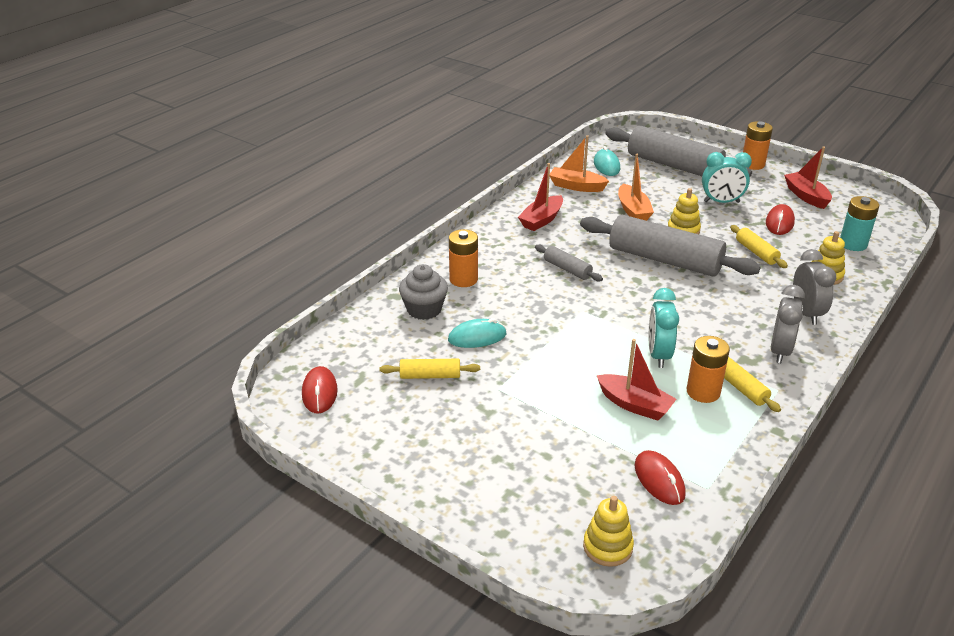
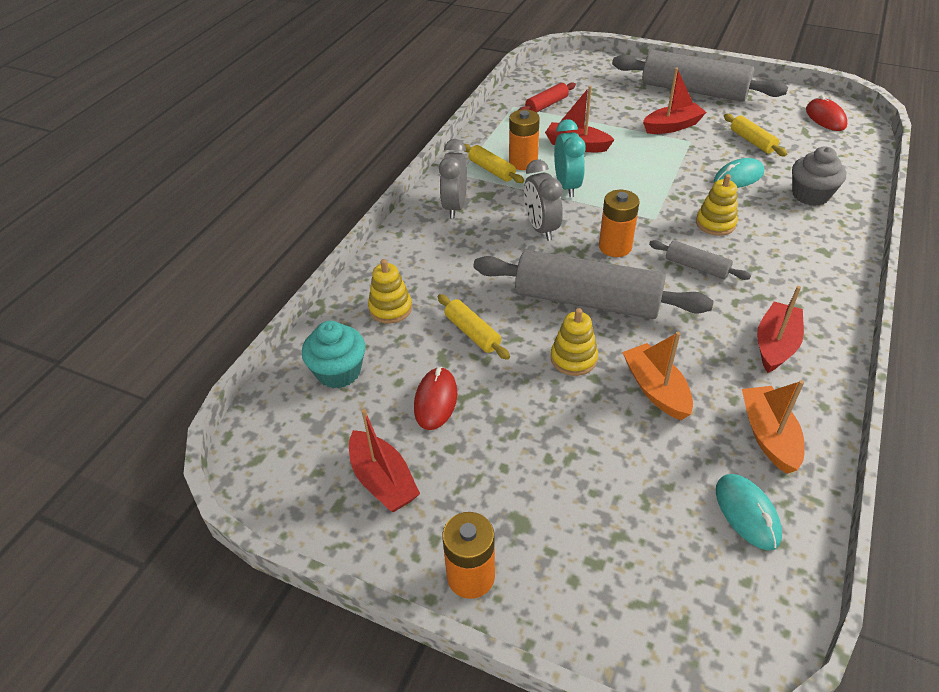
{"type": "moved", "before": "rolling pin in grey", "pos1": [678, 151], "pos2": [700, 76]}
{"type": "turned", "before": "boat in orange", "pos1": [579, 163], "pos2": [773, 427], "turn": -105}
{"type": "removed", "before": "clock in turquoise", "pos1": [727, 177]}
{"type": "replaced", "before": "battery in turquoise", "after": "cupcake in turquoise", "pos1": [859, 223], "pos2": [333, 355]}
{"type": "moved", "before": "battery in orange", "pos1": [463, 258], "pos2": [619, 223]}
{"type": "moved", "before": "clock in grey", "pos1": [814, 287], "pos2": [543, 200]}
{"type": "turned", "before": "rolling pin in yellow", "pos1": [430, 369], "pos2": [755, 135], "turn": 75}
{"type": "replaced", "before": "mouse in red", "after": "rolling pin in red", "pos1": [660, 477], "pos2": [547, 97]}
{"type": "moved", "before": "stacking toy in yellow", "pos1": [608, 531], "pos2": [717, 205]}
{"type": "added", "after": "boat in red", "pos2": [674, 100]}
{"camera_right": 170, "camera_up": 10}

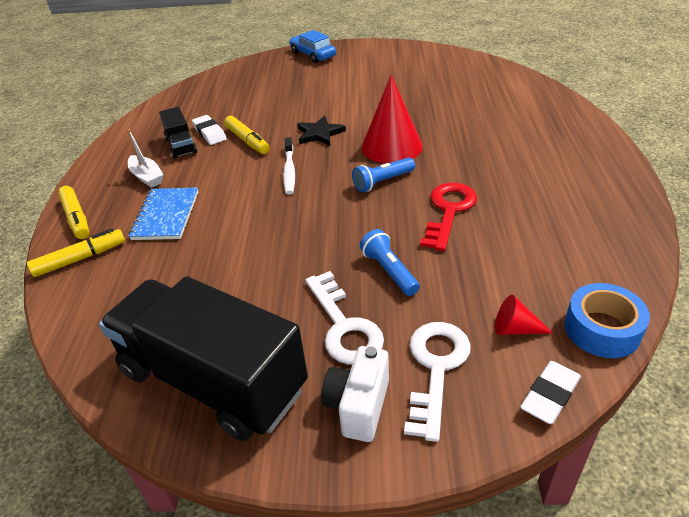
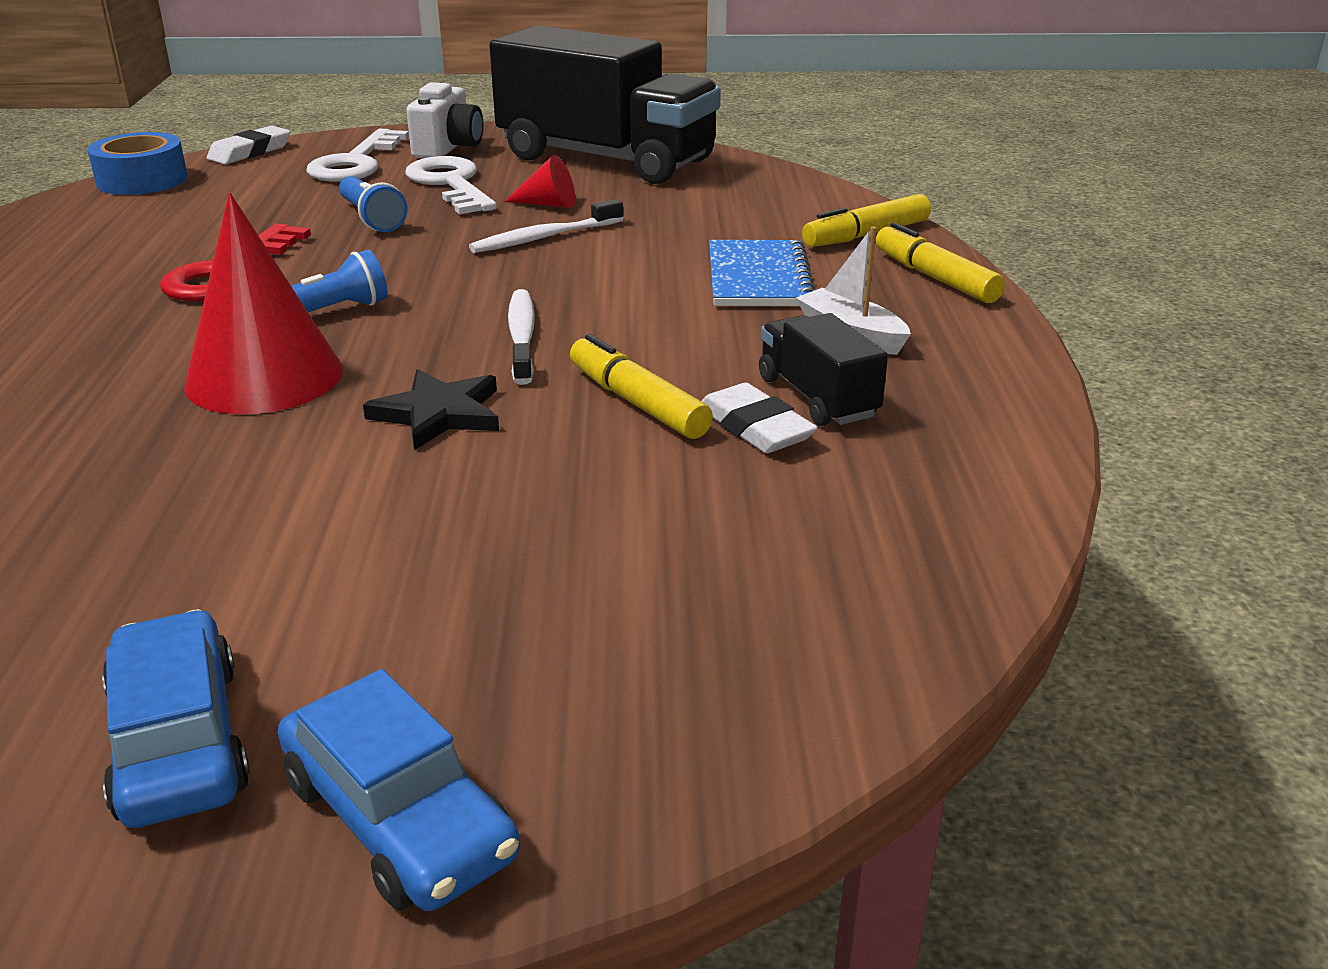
{"type": "moved", "before": "cone in red", "pos1": [524, 315], "pos2": [539, 181]}
{"type": "added", "after": "toothbrush in white", "pos2": [546, 226]}
{"type": "added", "after": "car in blue", "pos2": [176, 718]}
{"camera_right": 175, "camera_up": -10}

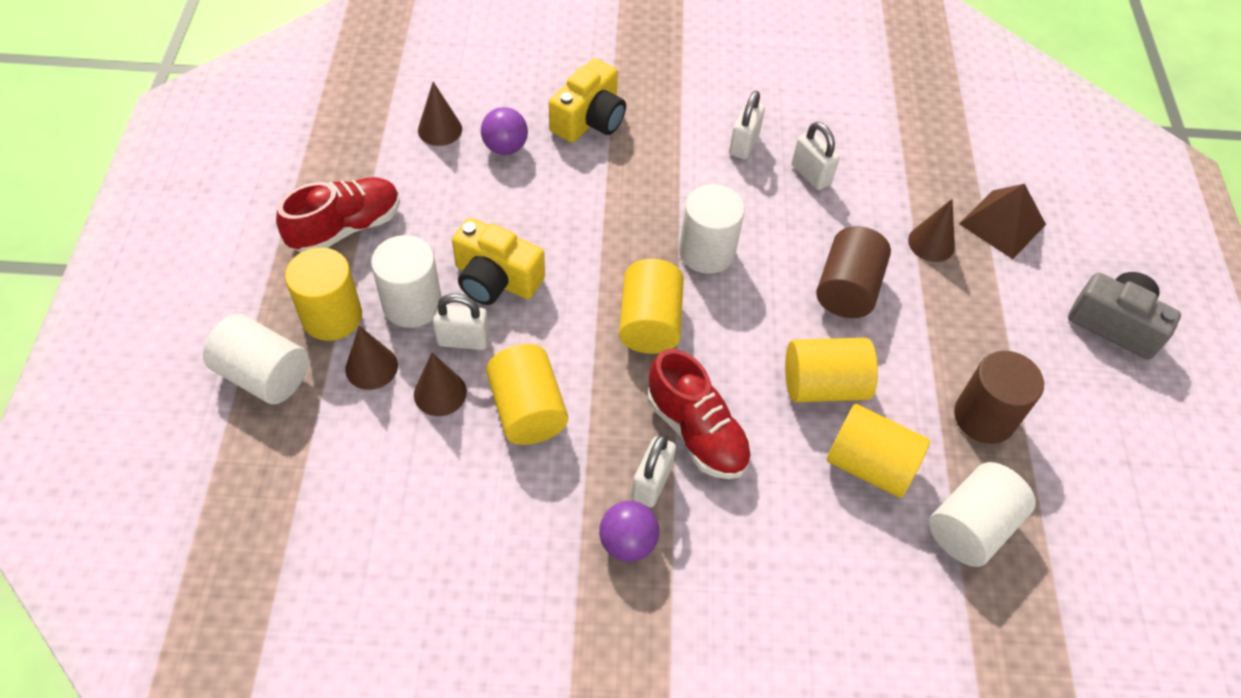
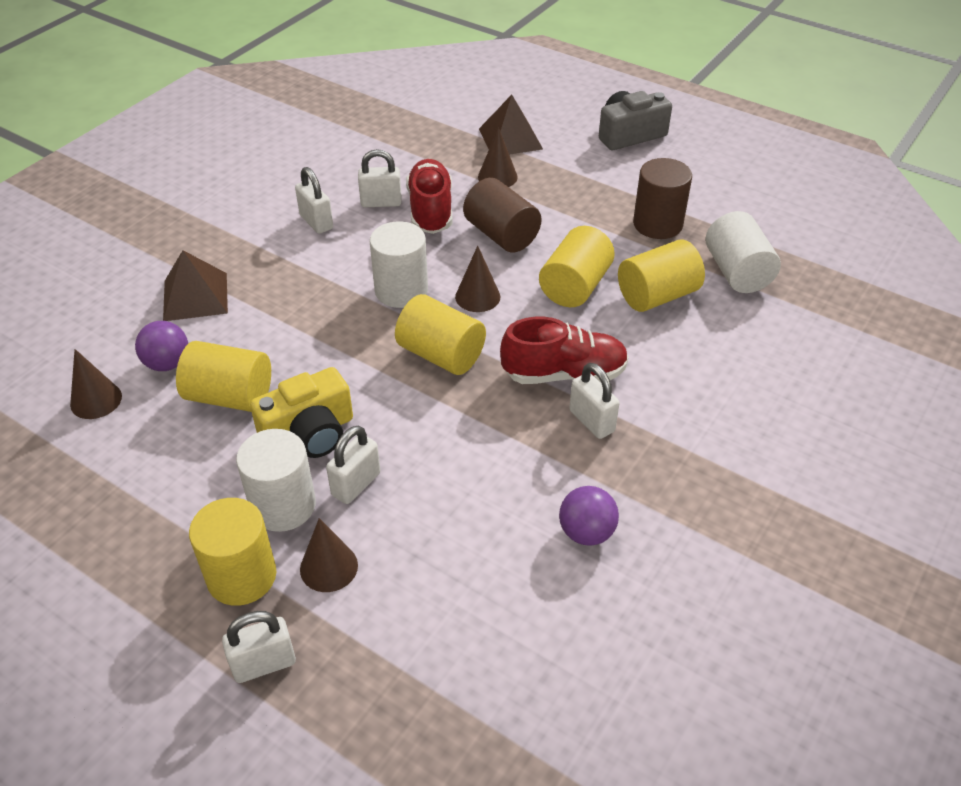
{"type": "replaced", "before": "camera in yellow", "after": "pyramid in brown", "pos1": [587, 100], "pos2": [195, 285]}
{"type": "moved", "before": "shoe in red", "pos1": [338, 214], "pos2": [429, 196]}
{"type": "replaced", "before": "cylinder in white", "after": "padlock in white", "pos1": [256, 359], "pos2": [259, 647]}
{"type": "moved", "before": "cylinder in yellow", "pos1": [527, 394], "pos2": [223, 376]}
{"type": "moved", "before": "cone in brown", "pos1": [440, 384], "pos2": [477, 279]}
{"type": "moved", "before": "ball in purple", "pos1": [629, 531], "pos2": [589, 516]}
{"camera_right": -55, "camera_up": -10}

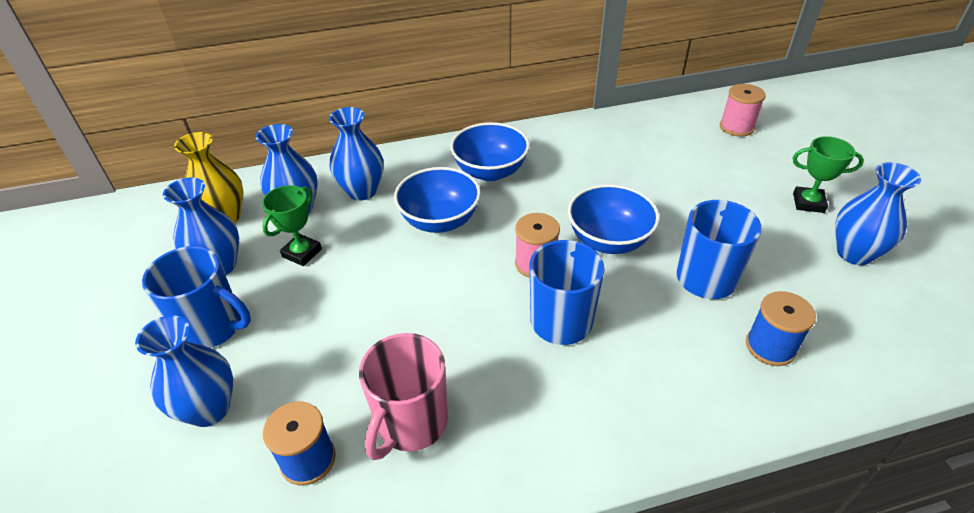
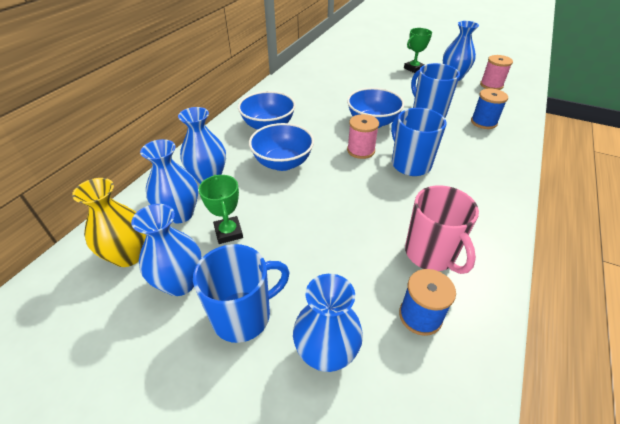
{"type": "moved", "before": "spool in pink", "pos1": [743, 110], "pos2": [496, 72]}
{"camera_right": -50, "camera_up": 0}

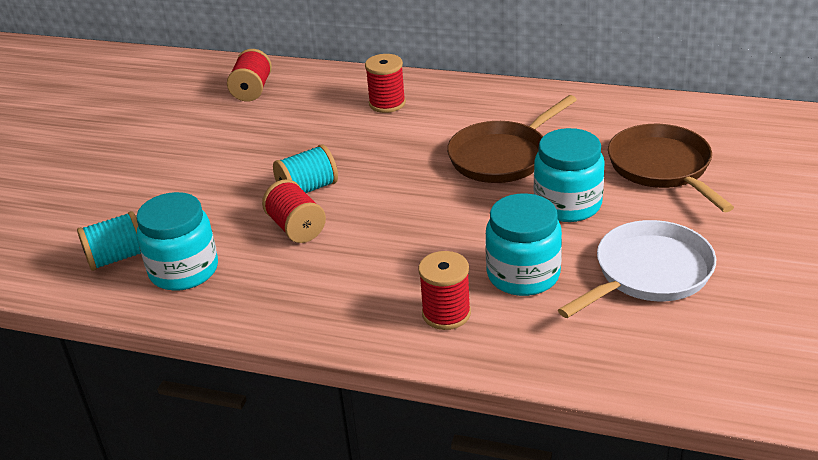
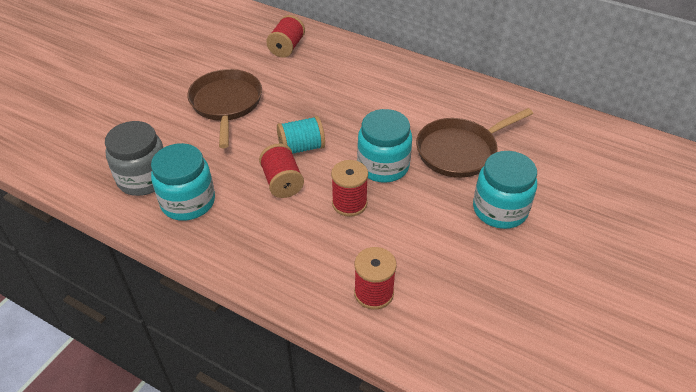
{"type": "moved", "before": "spool in red", "pos1": [385, 83], "pos2": [349, 188]}
{"type": "moved", "before": "pan in brown", "pos1": [671, 168], "pos2": [224, 108]}
{"type": "moved", "before": "jar in turquoise", "pos1": [523, 244], "pos2": [384, 146]}
{"type": "replaced", "before": "spool in turquoise", "after": "jar in grey", "pos1": [109, 241], "pos2": [134, 158]}
{"type": "removed", "before": "pan in white", "pos1": [637, 269]}
{"camera_right": 10, "camera_up": 10}

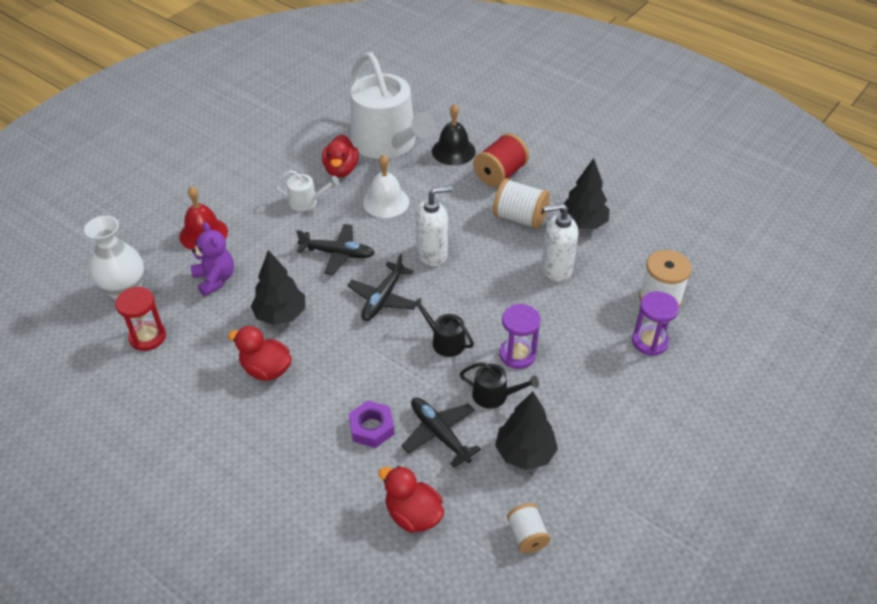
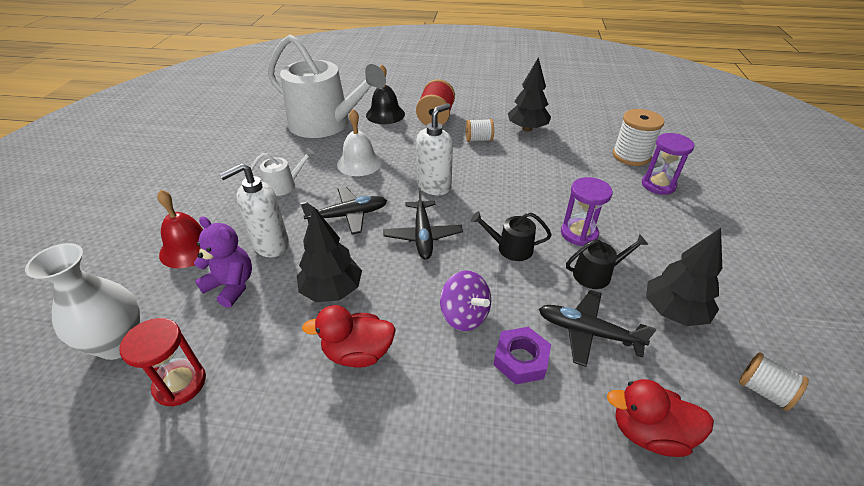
{"type": "removed", "before": "duck in red", "pos1": [340, 155]}
{"type": "resized", "before": "spool in white", "pos1": [521, 203], "pos2": [480, 130], "scale": 0.62}
{"type": "moved", "before": "soap dispenser in white", "pos1": [560, 242], "pos2": [254, 210]}
{"type": "added", "after": "spinning top in purple", "pos2": [465, 300]}
{"camera_right": -30, "camera_up": -5}

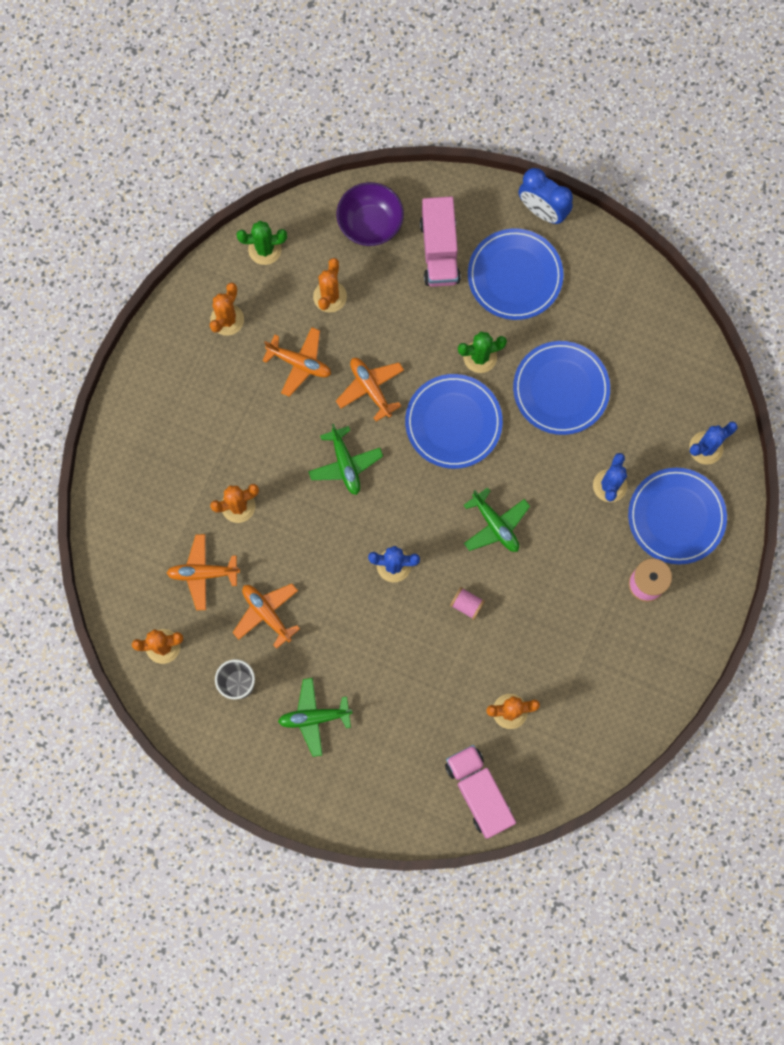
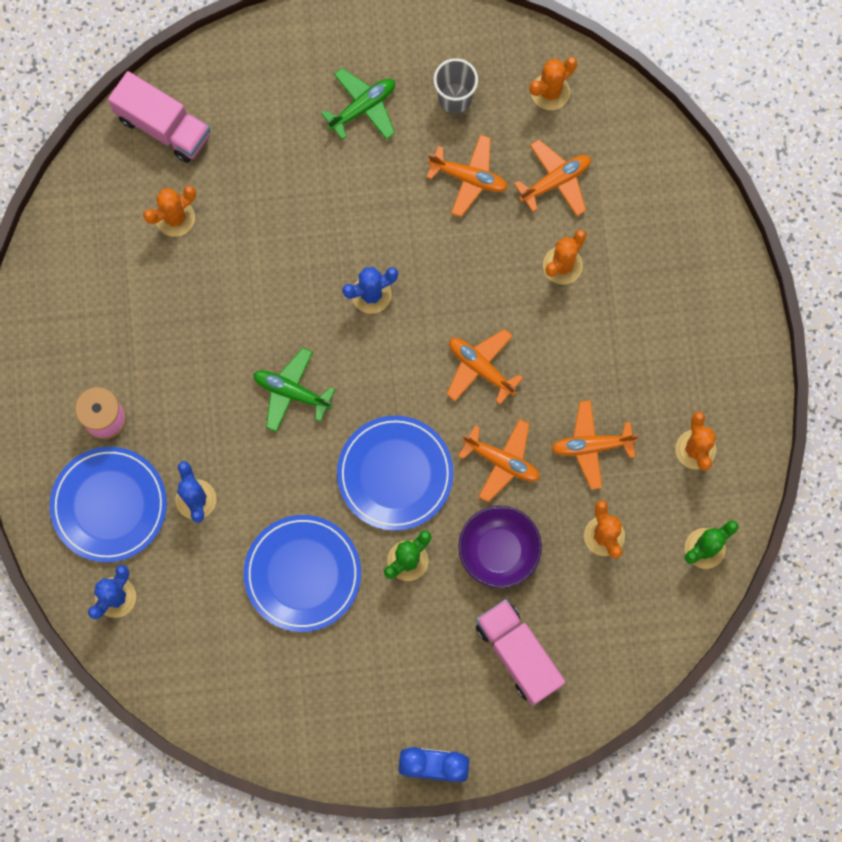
{"type": "moved", "before": "bowl in purple", "pos1": [370, 214], "pos2": [500, 547]}
{"type": "removed", "before": "plate in blue", "pos1": [516, 274]}
{"type": "recoloured", "before": "plane in green", "after": "plane in orange", "pos1": [345, 459], "pos2": [484, 366]}
{"type": "removed", "before": "spool in pink", "pos1": [467, 603]}
{"camera_right": 150, "camera_up": 0}

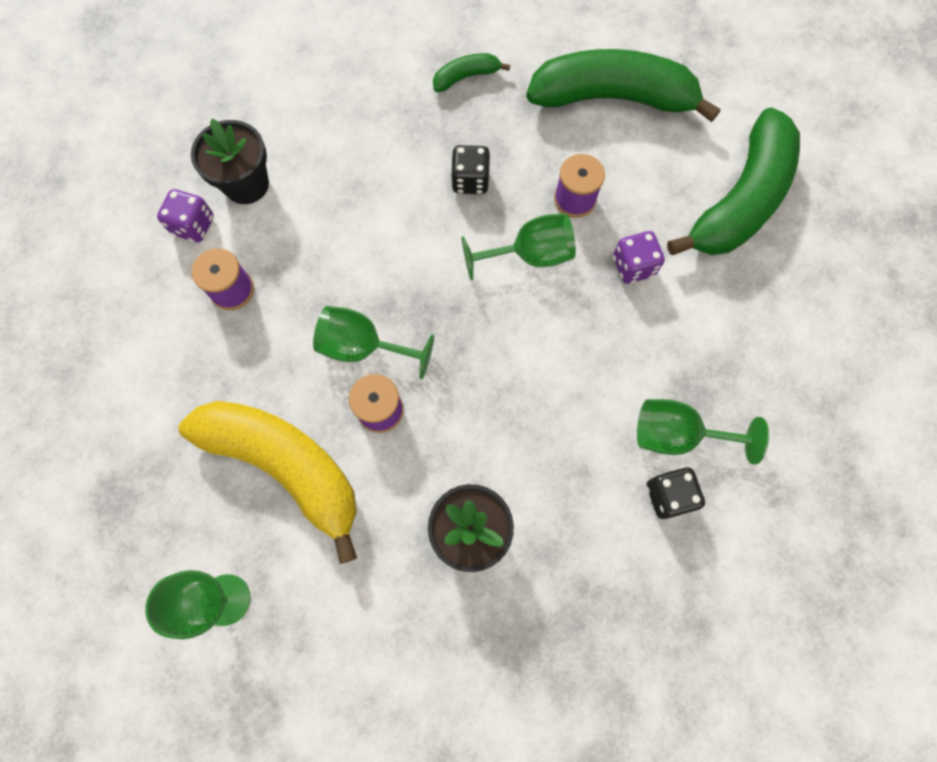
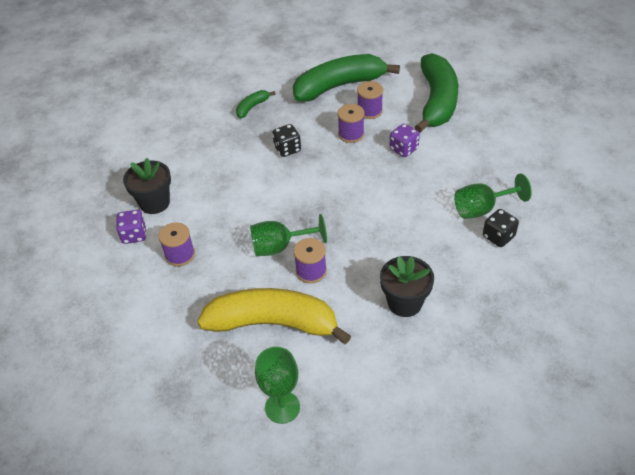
{"type": "removed", "before": "goblet in green", "pos1": [518, 246]}
{"type": "added", "after": "spool in purple", "pos2": [370, 100]}
{"camera_right": -25, "camera_up": -25}

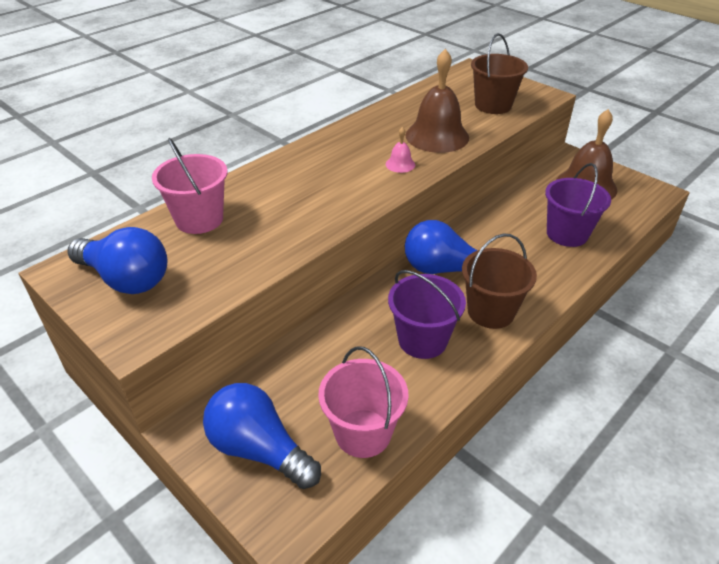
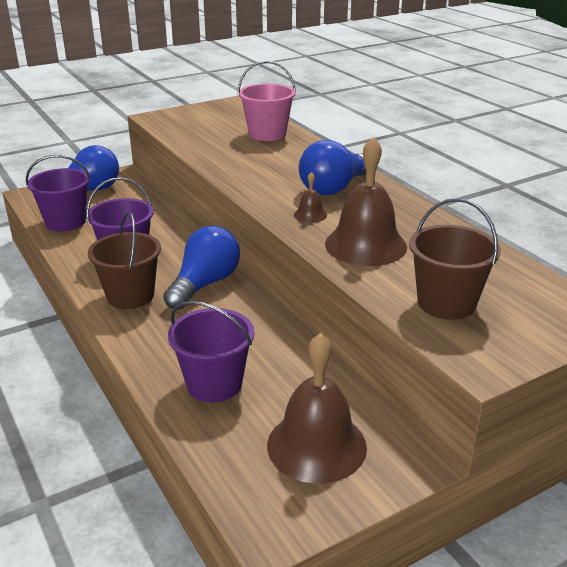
{"type": "recoloured", "before": "bell in pink", "after": "bell in brown", "pos1": [400, 150], "pos2": [310, 197]}
{"type": "moved", "before": "light bulb in blue", "pos1": [117, 260], "pos2": [332, 167]}
{"type": "recoloured", "before": "bucket in pink", "after": "bucket in purple", "pos1": [363, 402], "pos2": [58, 193]}
{"camera_right": 105, "camera_up": -10}

